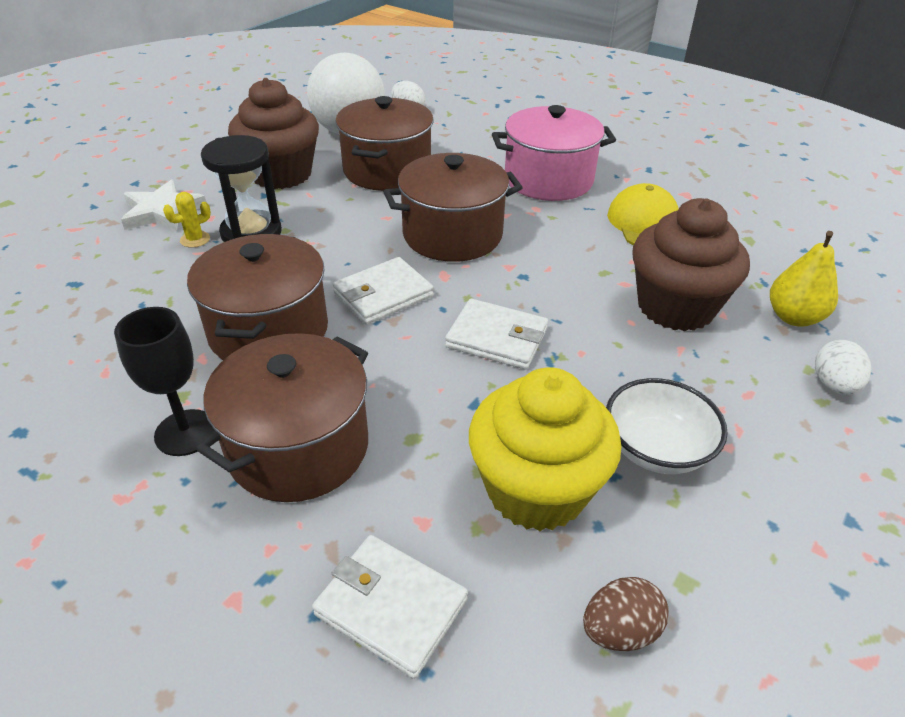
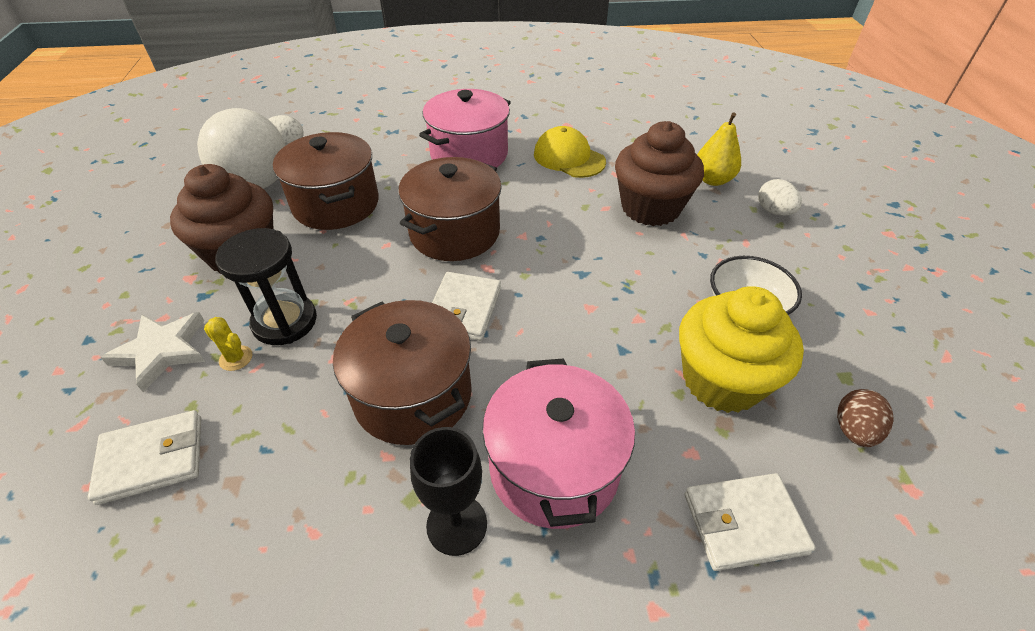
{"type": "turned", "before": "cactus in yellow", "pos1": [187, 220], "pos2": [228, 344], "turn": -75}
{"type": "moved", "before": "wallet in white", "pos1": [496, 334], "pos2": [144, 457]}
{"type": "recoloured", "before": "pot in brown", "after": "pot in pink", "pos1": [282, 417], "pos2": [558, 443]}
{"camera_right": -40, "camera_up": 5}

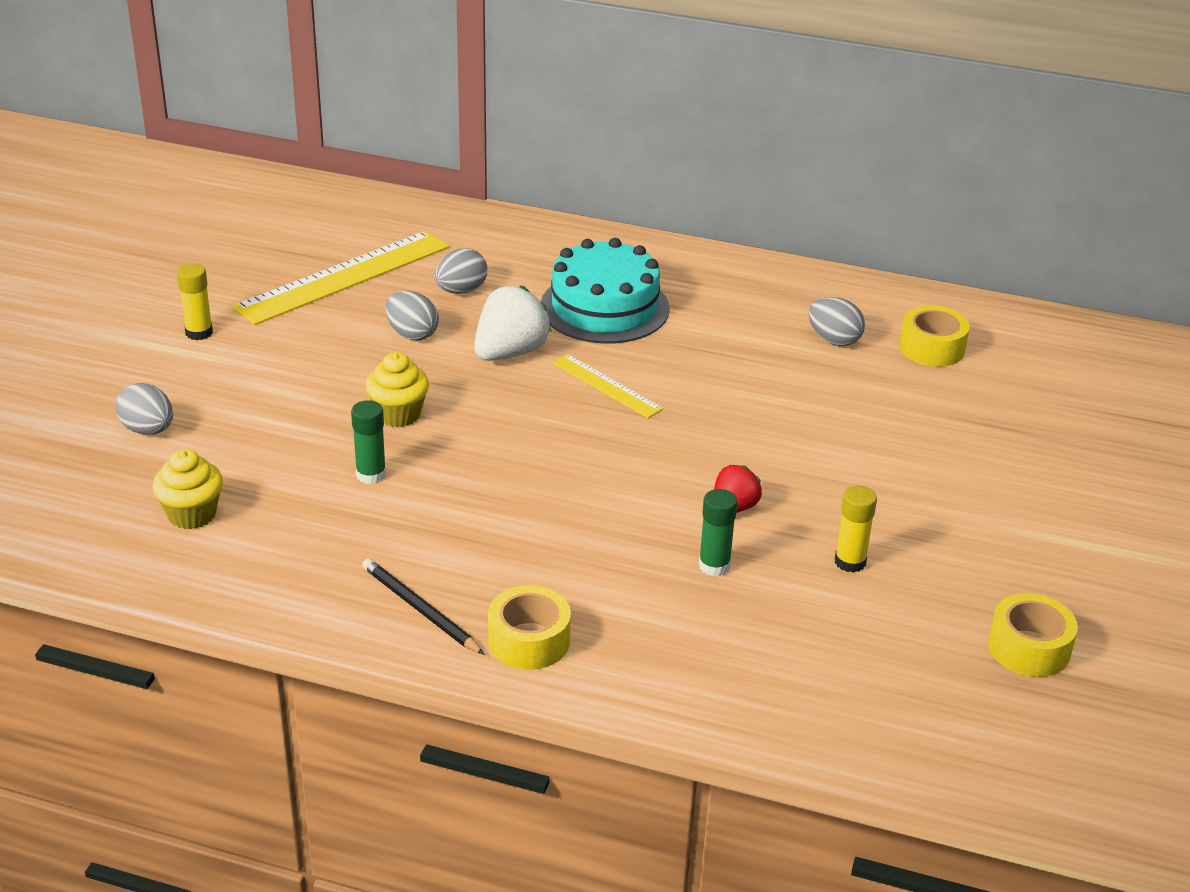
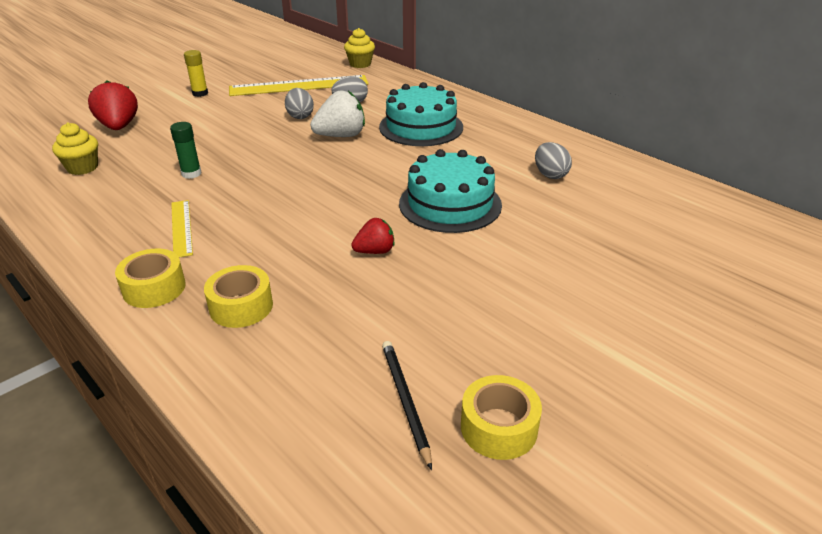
{"type": "moved", "before": "tape in yellow", "pos1": [934, 336], "pos2": [238, 296]}
{"type": "moved", "before": "cupcake in yellow", "pos1": [397, 389], "pos2": [359, 48]}
{"type": "moved", "before": "ruler in yellow", "pos1": [607, 386], "pos2": [182, 229]}
{"type": "replaced", "before": "egg in grey", "after": "strawberry in red", "pos1": [144, 409], "pos2": [113, 105]}
{"type": "removed", "before": "glue stick in yellow", "pos1": [856, 529]}
{"type": "removed", "before": "glue stick in green", "pos1": [718, 532]}
{"type": "moved", "before": "pencil in black", "pos1": [423, 607], "pos2": [407, 405]}
{"type": "added", "after": "cake in turquoise", "pos2": [450, 191]}
{"camera_right": 30, "camera_up": 0}

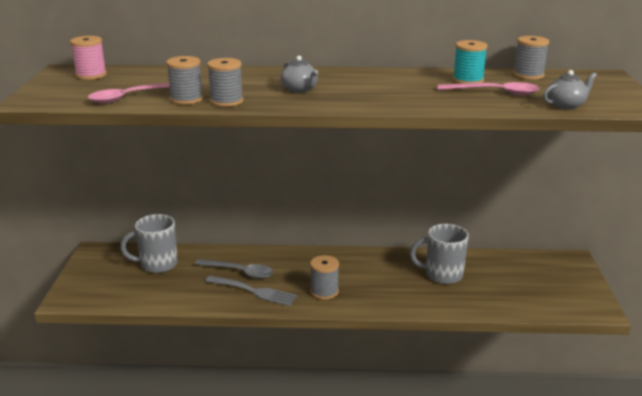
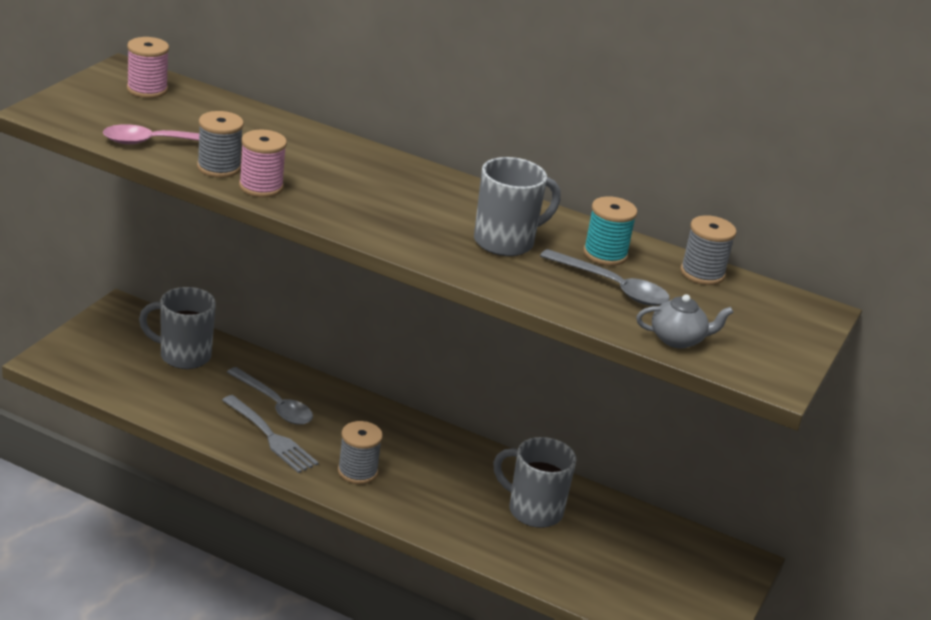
{"type": "removed", "before": "teapot in grey", "pos1": [299, 74]}
{"type": "recoloured", "before": "spool in grey", "after": "spool in pink", "pos1": [225, 82], "pos2": [263, 163]}
{"type": "recoloured", "before": "spoon in pink", "after": "spoon in grey", "pos1": [489, 88], "pos2": [605, 277]}
{"type": "added", "after": "mug in grey", "pos2": [517, 206]}
{"camera_right": 20, "camera_up": 5}

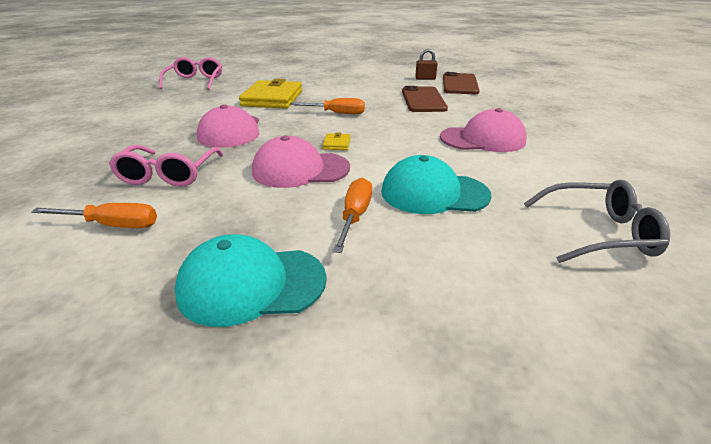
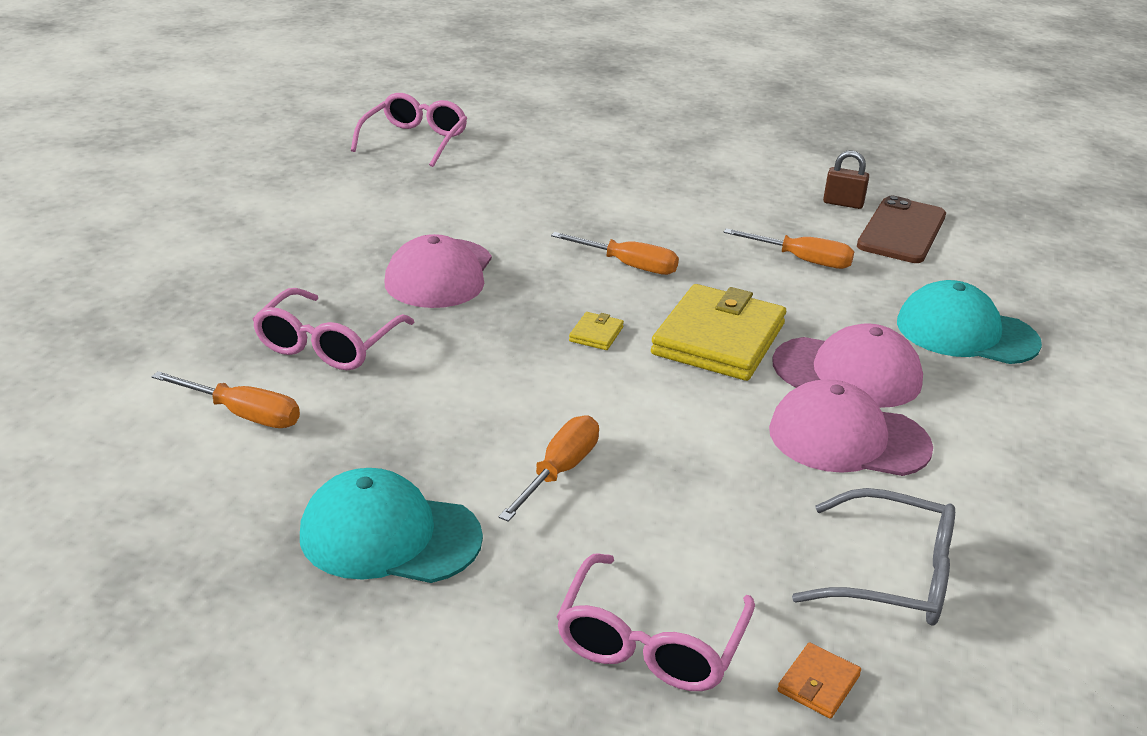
{"type": "moved", "before": "wallet in yellow", "pos1": [270, 94], "pos2": [718, 332]}
{"type": "replaced", "before": "phone in brown", "after": "screwdriver in orange", "pos1": [425, 99], "pos2": [789, 248]}
{"type": "moved", "before": "cap in pink", "pos1": [301, 161], "pos2": [851, 427]}
{"type": "moved", "before": "cap in turquoise", "pos1": [436, 184], "pos2": [969, 322]}
{"type": "added", "after": "glasses in pink", "pos2": [656, 622]}
{"type": "added", "after": "wallet in orange", "pos2": [819, 680]}
{"camera_right": 15, "camera_up": 0}

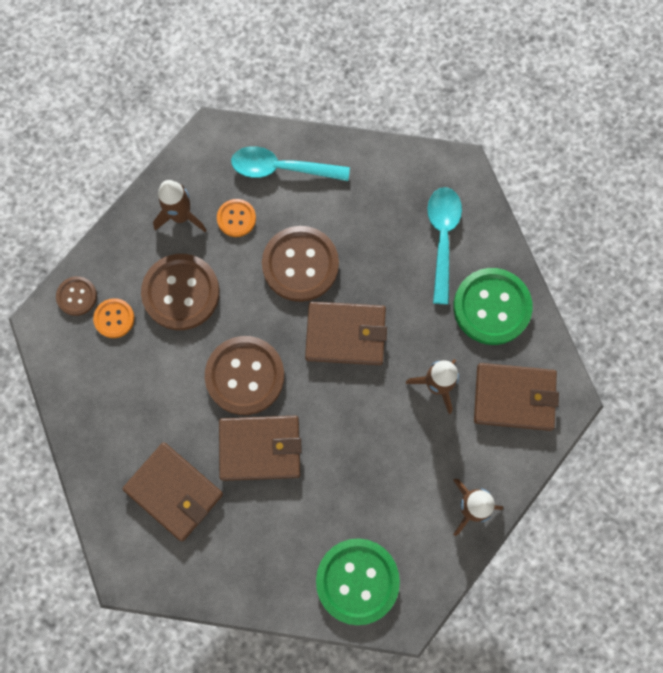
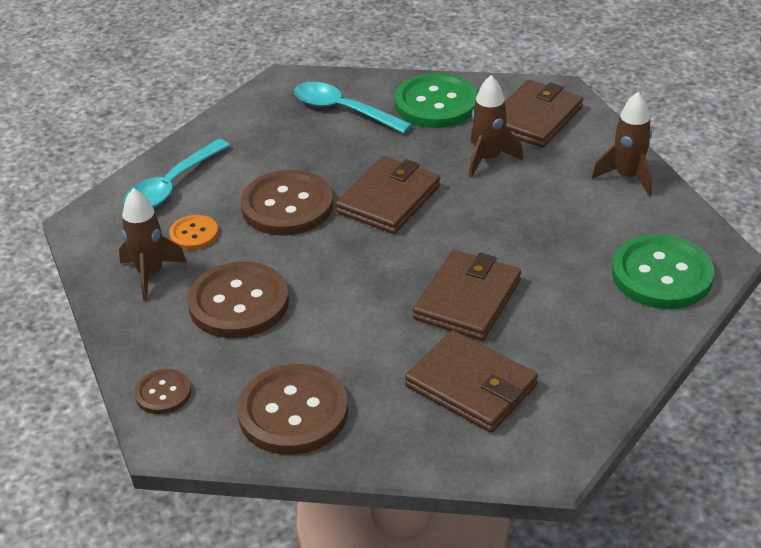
{"type": "removed", "before": "button in orange", "pos1": [113, 318]}
{"type": "moved", "before": "button in brown", "pos1": [244, 375], "pos2": [292, 409]}
{"type": "turned", "before": "wallet in brown", "pos1": [172, 491], "pos2": [471, 381], "turn": 60}
{"camera_right": -60, "camera_up": -35}

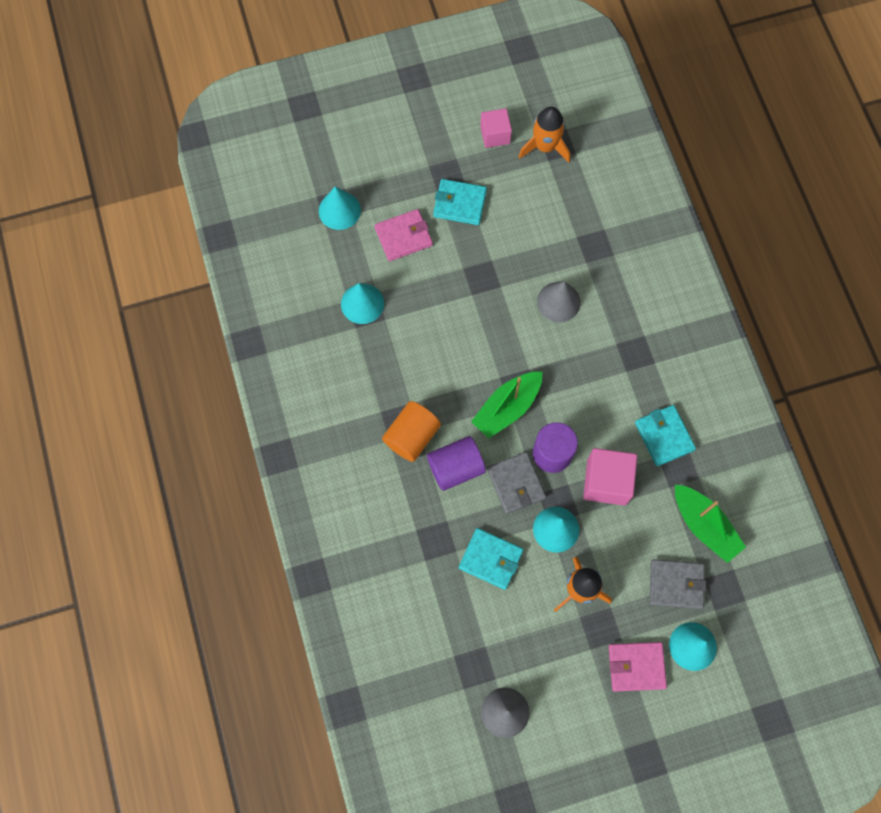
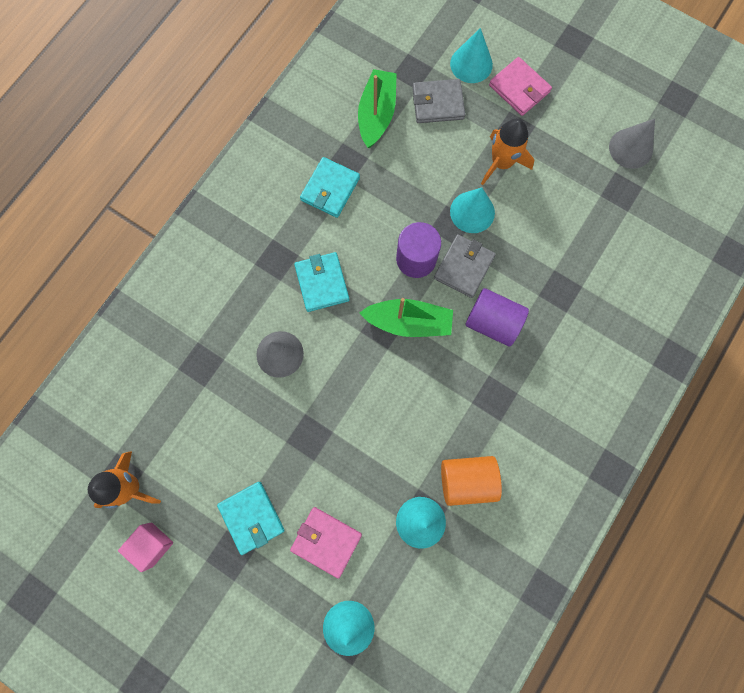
{"type": "moved", "before": "cylinder in orange", "pos1": [411, 431], "pos2": [471, 481]}
{"type": "removed", "before": "cube in pink", "pos1": [610, 477]}
{"type": "moved", "before": "wallet in turquoise", "pos1": [491, 559], "pos2": [321, 282]}
{"type": "turned", "before": "wallet in grey", "pos1": [678, 584], "pos2": [438, 101], "turn": -60}
{"camera_right": -130, "camera_up": 5}

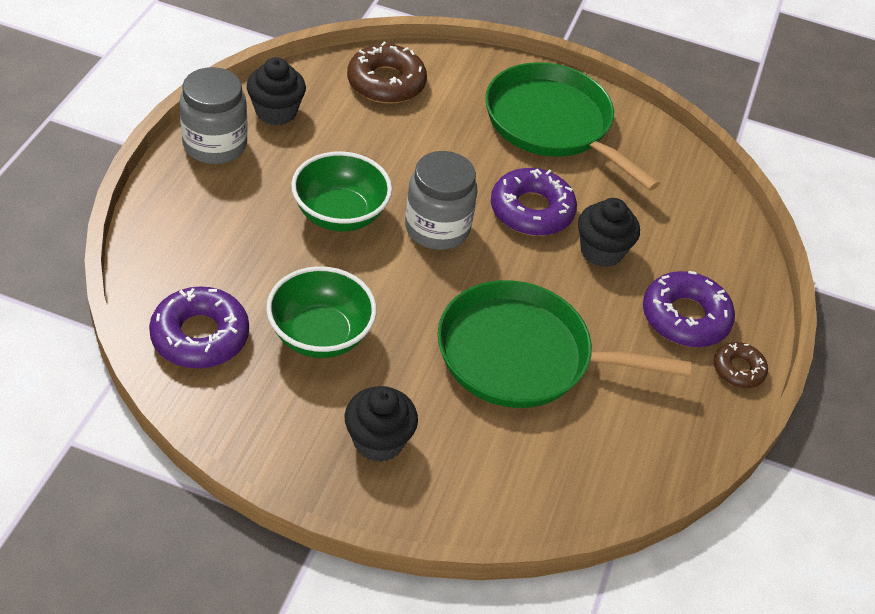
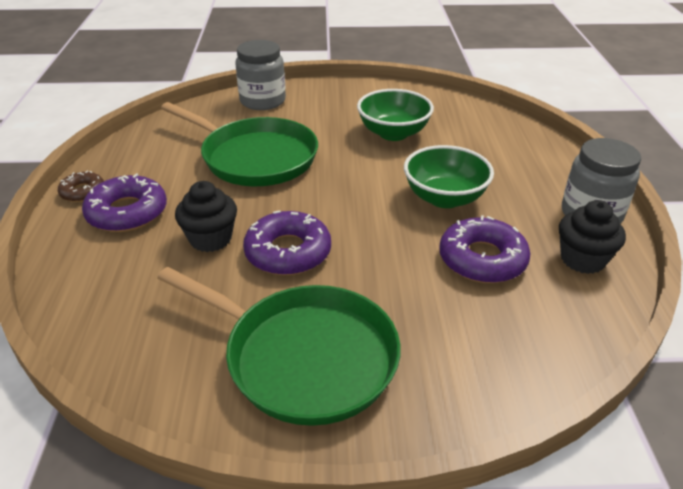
{"type": "removed", "before": "donut in brown", "pos1": [387, 73]}
{"type": "moved", "before": "jar in grey", "pos1": [441, 200], "pos2": [260, 75]}
{"type": "turned", "before": "pan in green", "pos1": [564, 344], "pos2": [239, 144], "turn": 45}
{"type": "moved", "before": "donut in purple", "pos1": [199, 327], "pos2": [485, 249]}
{"type": "removed", "before": "cupcake in black", "pos1": [381, 424]}
{"camera_right": 165, "camera_up": -10}

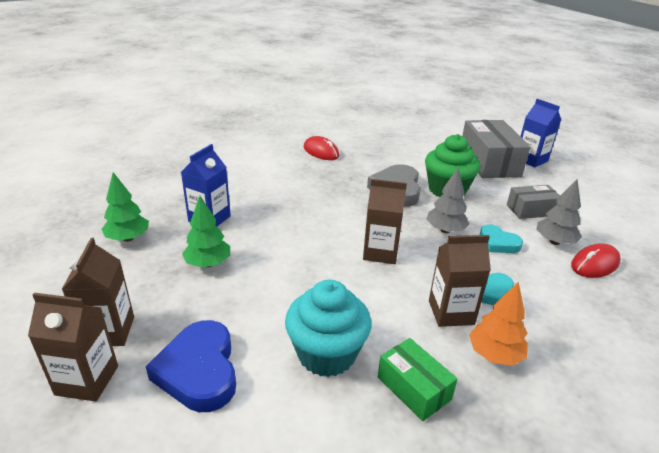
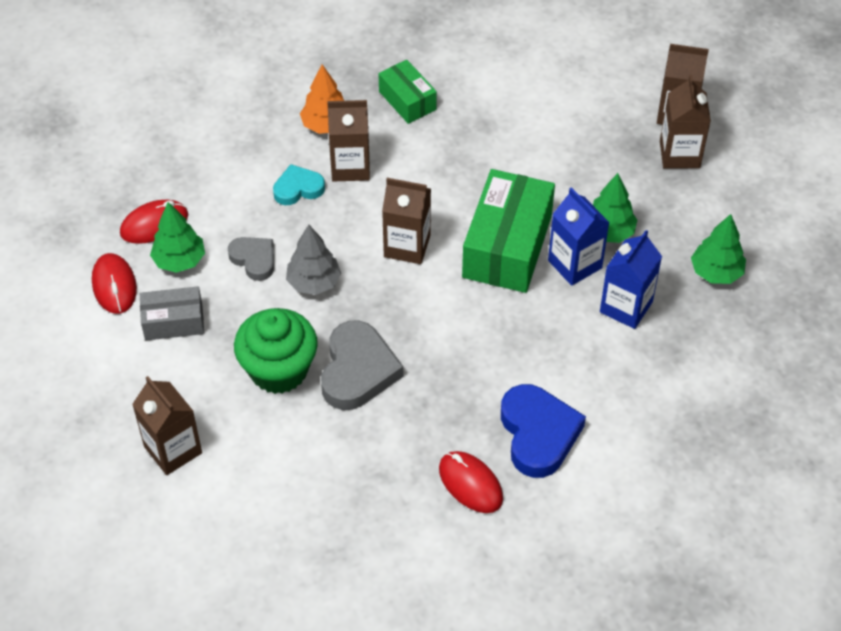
{"type": "moved", "before": "carton in blue", "pos1": [540, 133], "pos2": [579, 236]}
{"type": "replaced", "before": "box in grey", "after": "carton in brown", "pos1": [496, 149], "pos2": [167, 425]}
{"type": "recoloured", "before": "tree in grey", "after": "tree in green", "pos1": [559, 212], "pos2": [177, 237]}
{"type": "recoloured", "before": "heart in turquoise", "after": "heart in grey", "pos1": [501, 238], "pos2": [251, 259]}
{"type": "removed", "before": "cupcake in turquoise", "pos1": [328, 328]}
{"type": "moved", "before": "heart in blue", "pos1": [191, 366], "pos2": [543, 431]}
{"type": "added", "after": "box in green", "pos2": [508, 231]}
{"type": "added", "after": "mouse in red", "pos2": [114, 283]}
{"camera_right": -175, "camera_up": 20}

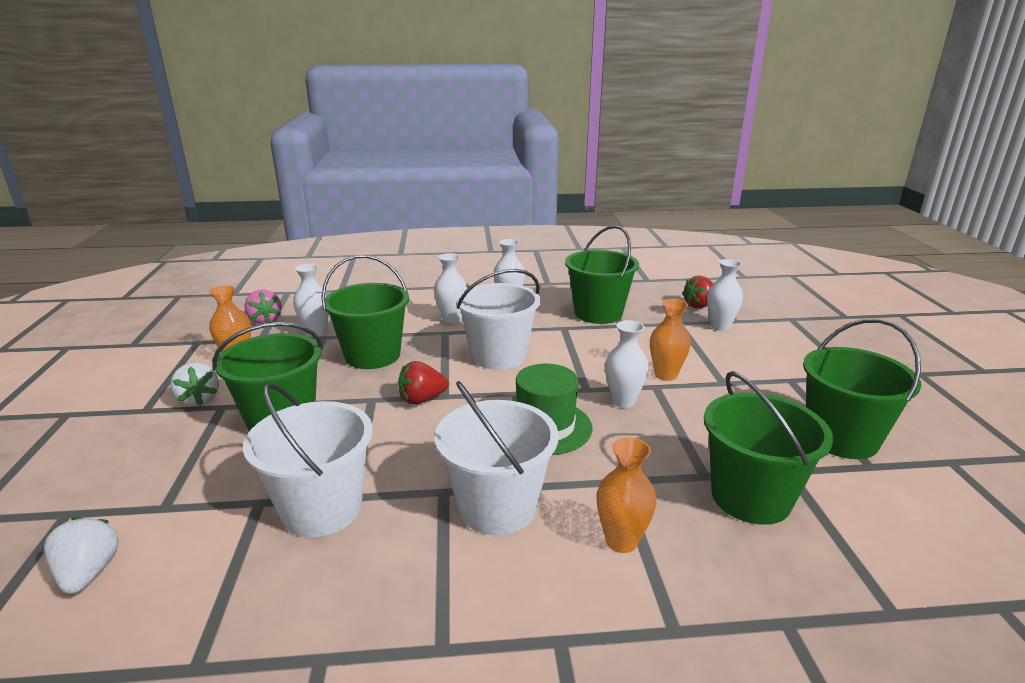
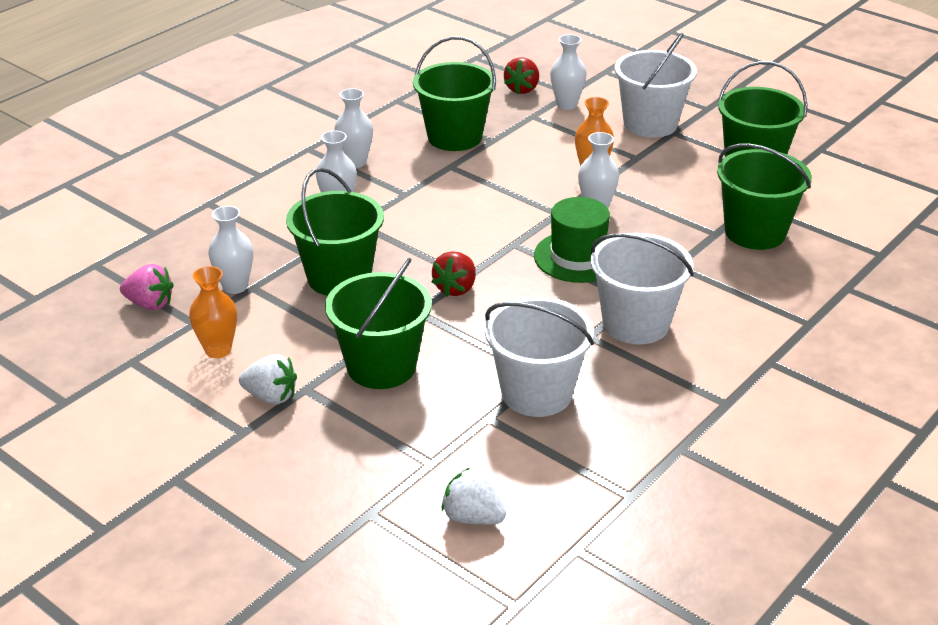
{"type": "moved", "before": "bucket in white", "pos1": [498, 319], "pos2": [656, 85]}
{"type": "removed", "before": "vase in orange", "pos1": [626, 495]}
{"camera_right": -45, "camera_up": 10}

